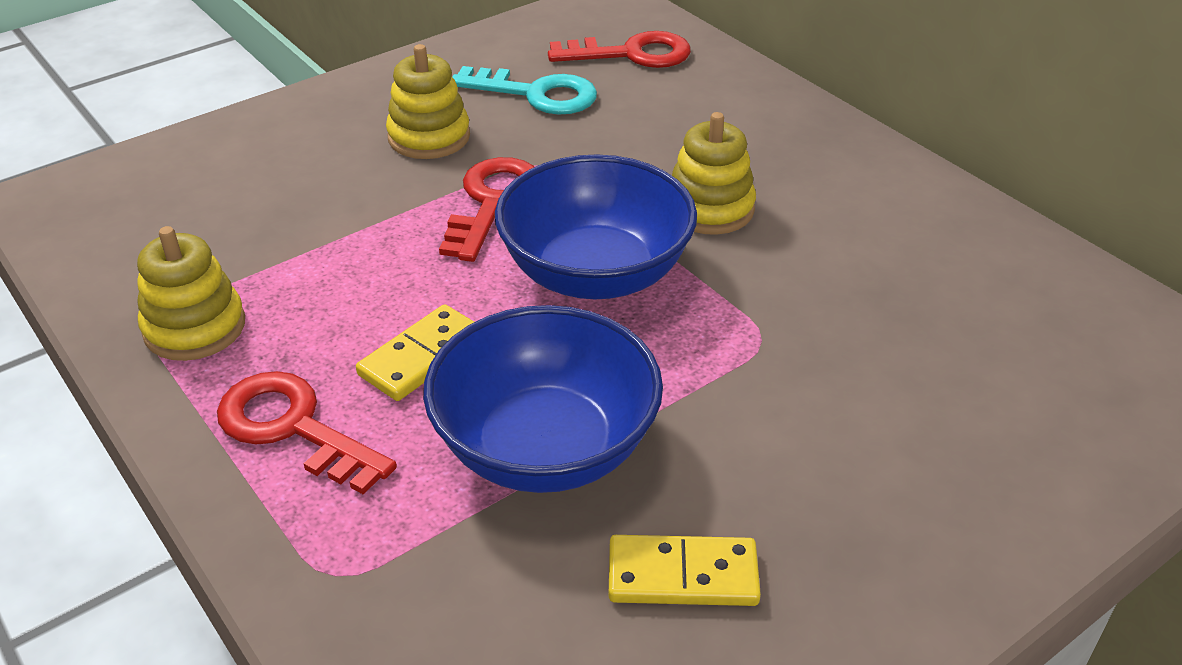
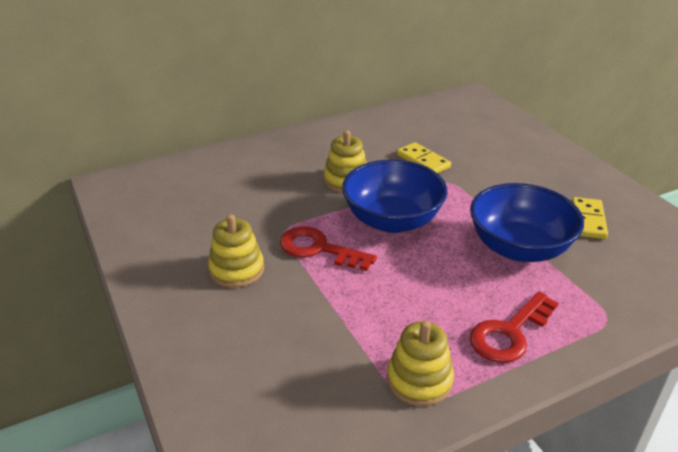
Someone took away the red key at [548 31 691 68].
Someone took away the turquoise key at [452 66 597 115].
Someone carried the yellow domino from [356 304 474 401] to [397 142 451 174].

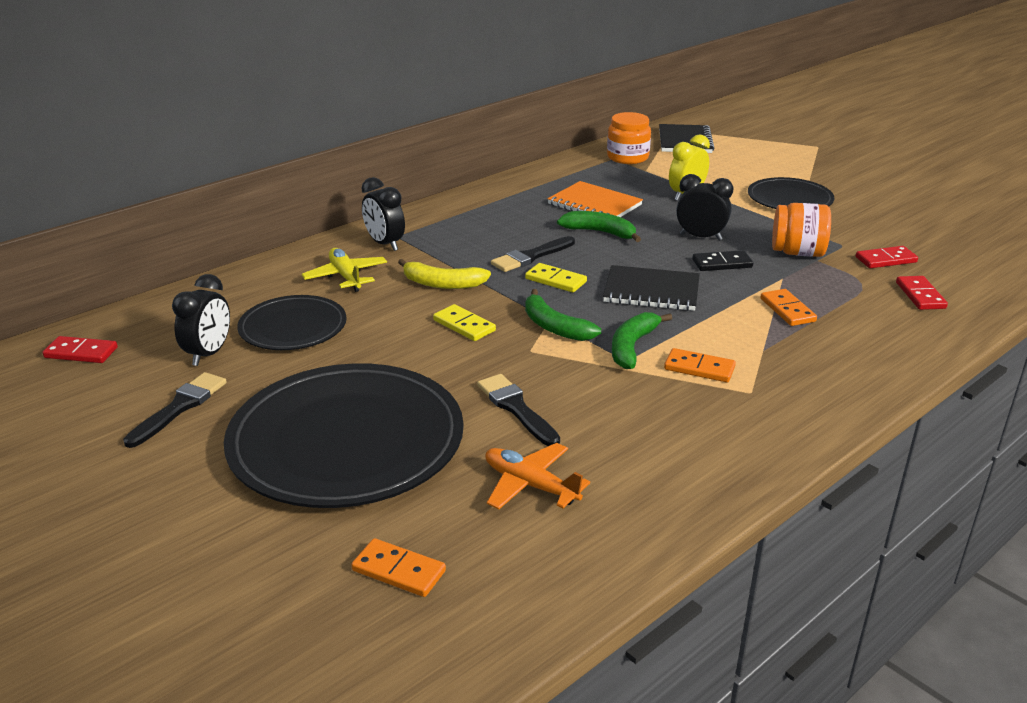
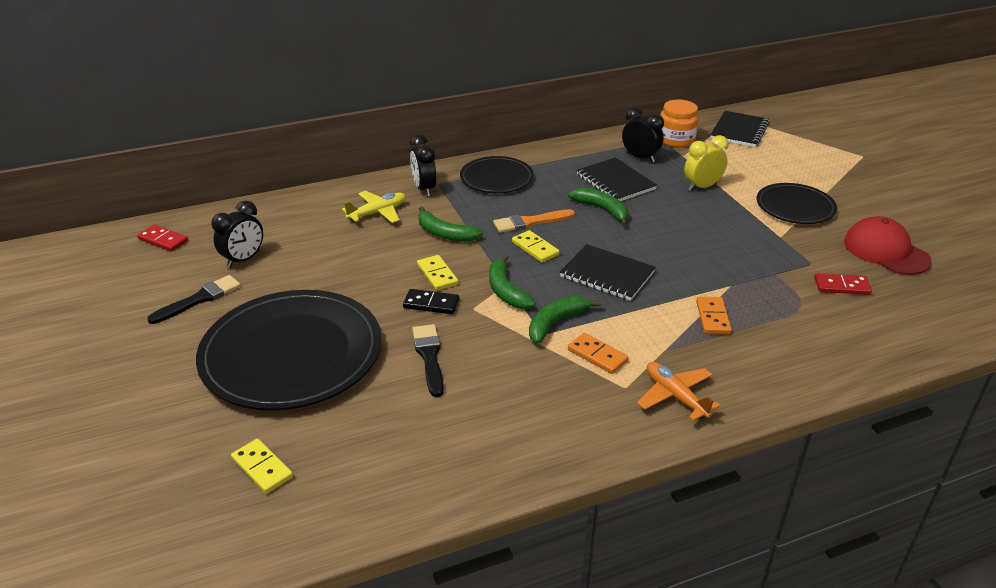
Someone carried the black clock from [676 174 733 241] to [622 107 664 163].
Someone repainted the orange notebook at [547 181 643 217], which became the black notebook at [576 158 657 201].
Someone took away the orange jar at [772 203 831 257].
Someone repainted the black brush at [491 236 575 272], which became the orange brush at [493 209 575 233].
Someone rotated the yellow plane at [302 248 387 292] by 60 degrees clockwise.
Someone carried the black domino from [692 250 753 271] to [403 289 459 314].
Someone repainted the yellow banana at [398 259 491 289], which became the green banana at [418 206 483 242].
Someone took away the red domino at [896 276 948 310].
Someone carried the black plate from [237 295 346 350] to [460 156 534 193].
Someone carried the orange plane from [485 443 590 510] to [637 362 721 421].
Someone repainted the orange domino at [351 538 446 597], which became the yellow domino at [231 439 293 494].
Someone put down the red cap at [844 216 932 275].

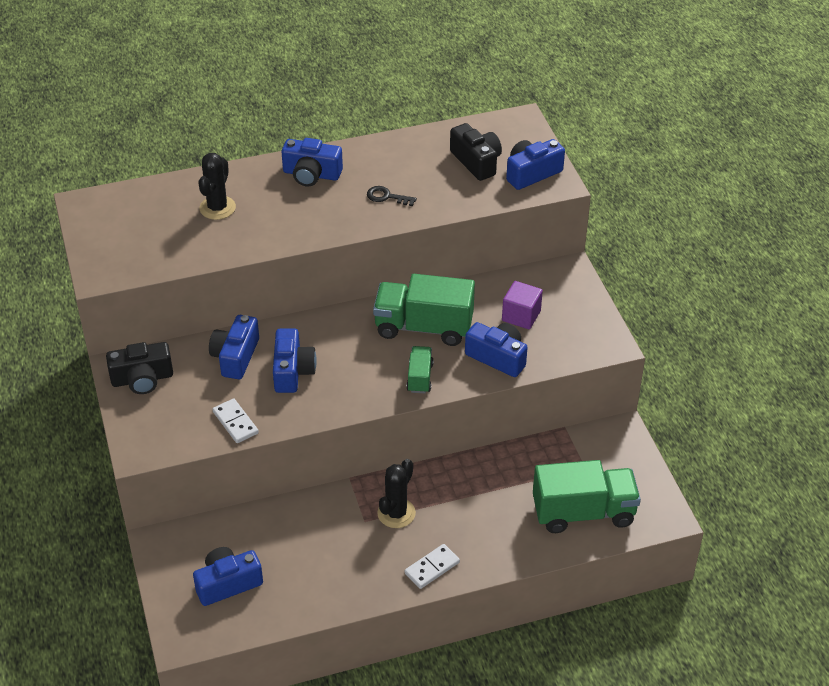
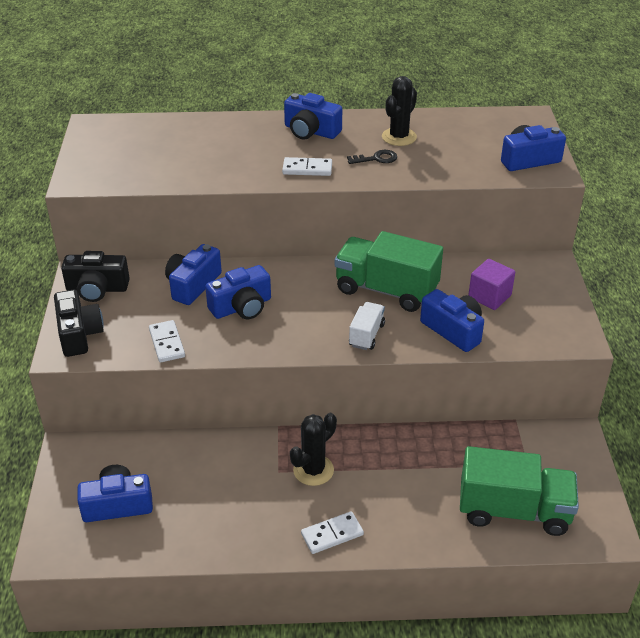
Someone carried the black camera from [450 123 502 181] to [54 290 104 357].
Someone carried the black cactus from [198 153 236 220] to [382 76 417 146].
Someone rotated the black key at [367 186 417 206] by 135 degrees clockwise.
Someone rotated the blue camera at [273 328 317 393] by 45 degrees clockwise.
Someone repainted the green truck at [406 346 434 393], which became the white truck at [349 302 385 350].
Someone put down the white domino at [282 157 332 176].

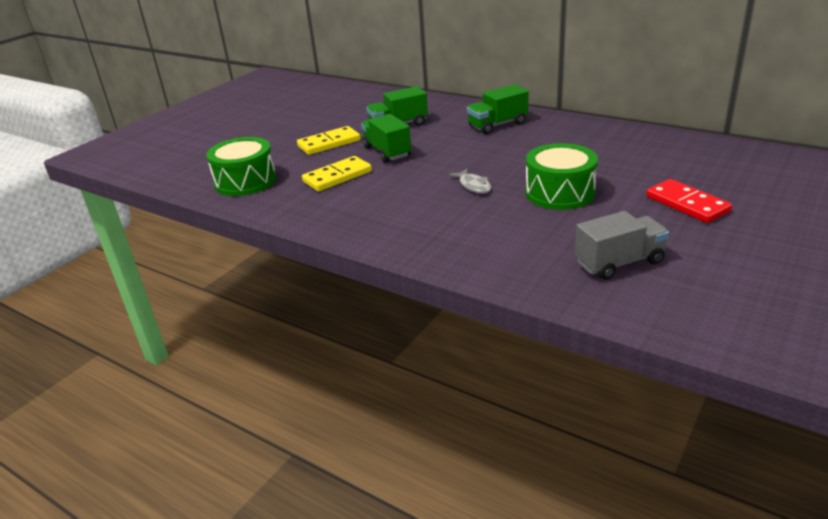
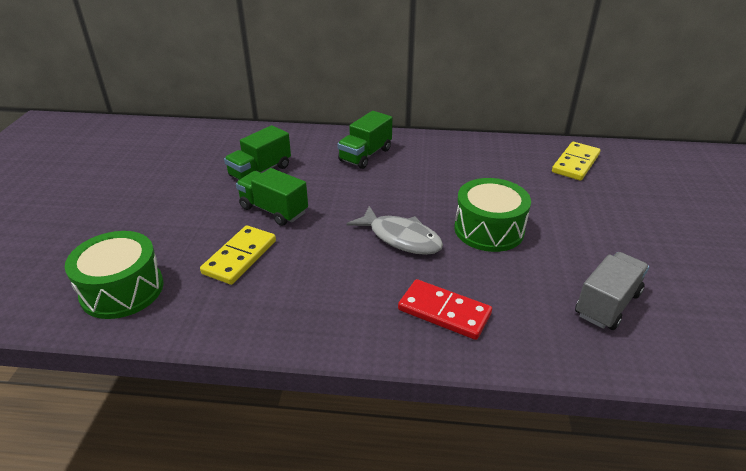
Someone carried the yellow domino from [297 126 361 155] to [552 142 600 181].
Someone scaled the grey fish at [449 169 491 193] by 1.65.
Someone carried the red domino from [646 179 732 223] to [398 279 492 340].

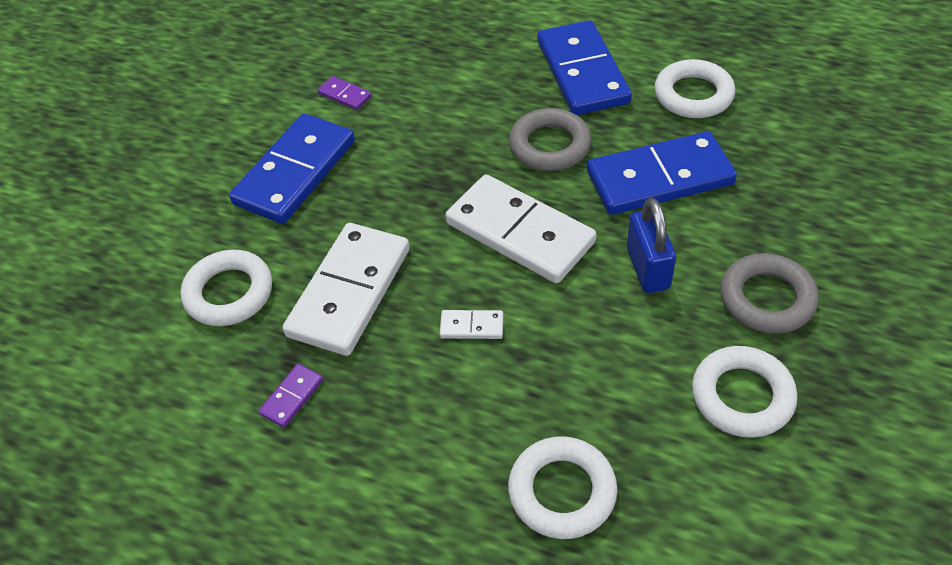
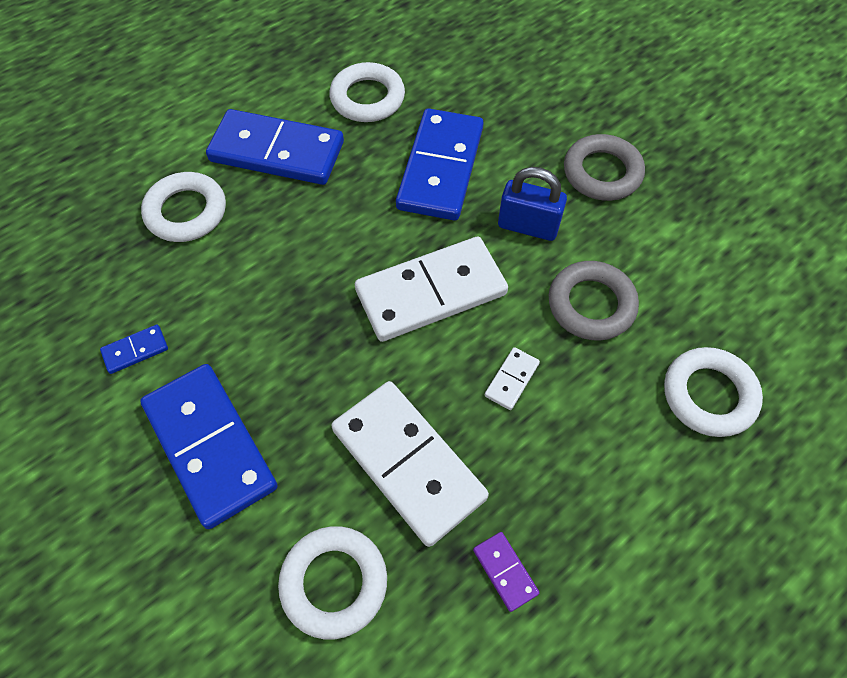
Someone repainted the purple domino at [318 76 372 110], which became the blue domino at [100 325 168 374].
Someone carried the grey ring from [509 108 592 171] to [549 261 639 341].
Someone carried the white ring from [692 346 797 438] to [141 172 226 242].

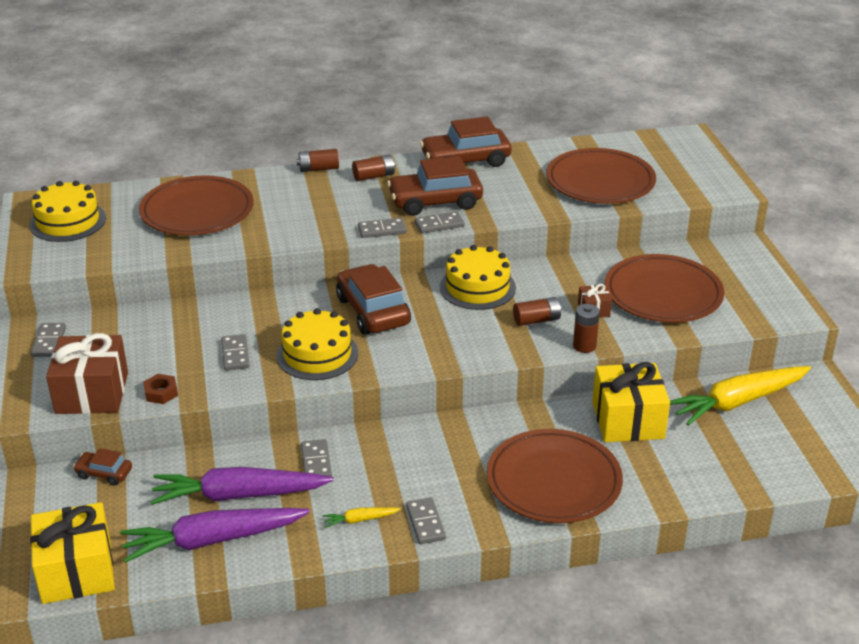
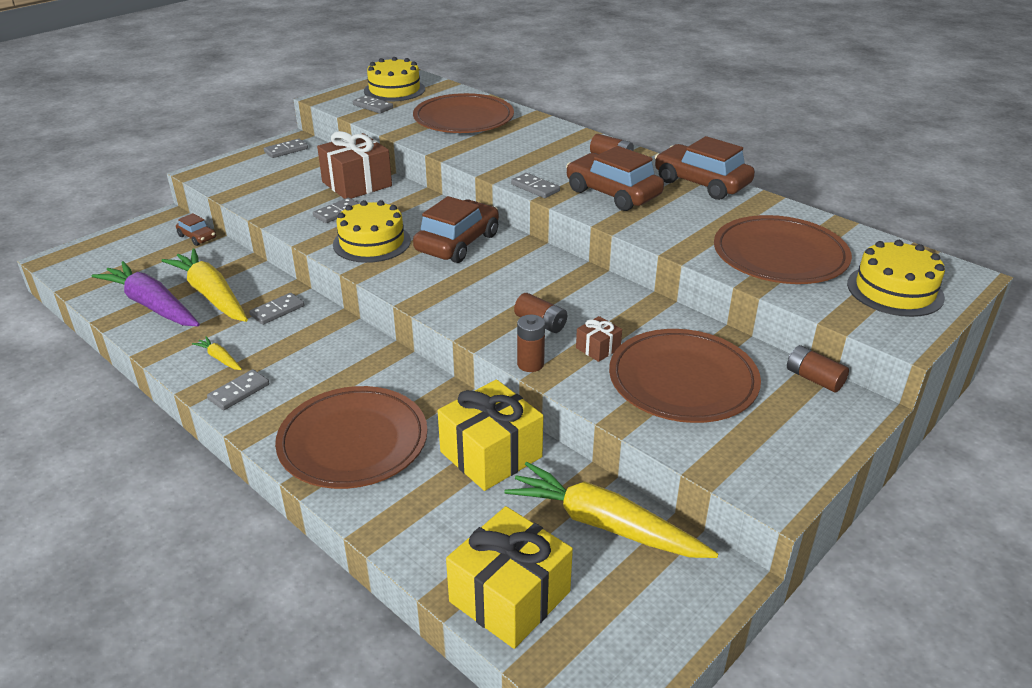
Someone carried the brown battery from [297 149 339 172] to [787 345 849 392].
Someone carried the grey domino from [415 211 465 234] to [353 95 393 113].
Someone carried the yellow cake from [440 245 516 310] to [847 240 945 317].
Someone carried the brown gift from [46 333 128 414] to [317 131 392 199].
Someone took away the brown nut at [143 374 178 404].
Someone rotated the brown car at [73 448 132 486] by 150 degrees clockwise.
Someone repainted the purple carrot at [151 467 334 505], which became the yellow carrot at [161 249 248 322].
Someone carried the yellow gift from [30 502 115 604] to [446 506 573 649].

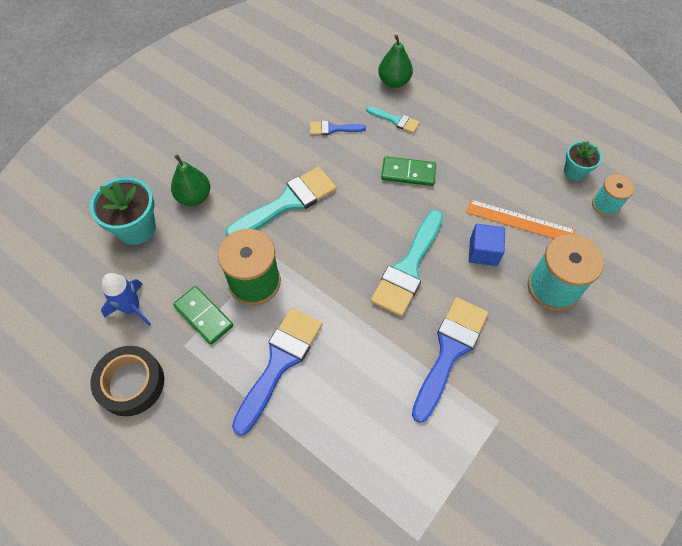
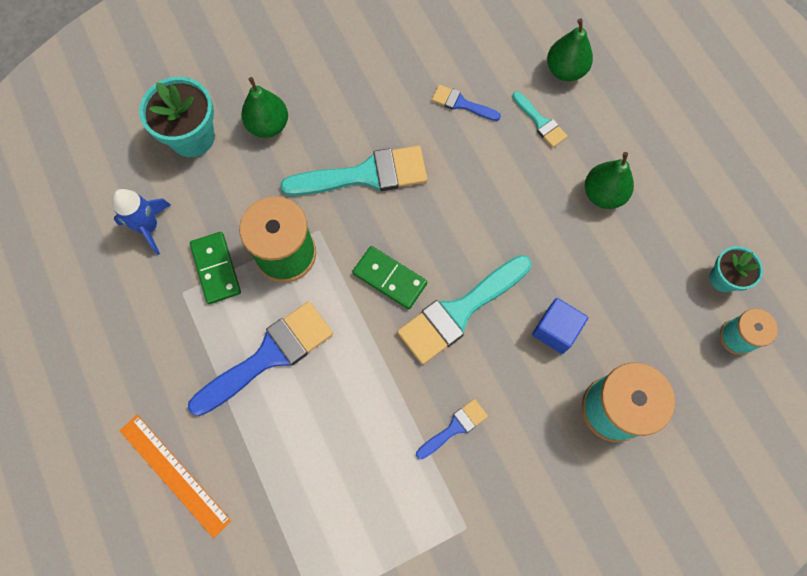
Someone carried the green domino from [381 156 436 186] to [352 246 427 309].
Someone carried the orange ruler from [466 199 576 239] to [120 415 231 538].
Someone scaled the blue brush at [412 297 488 423] by 0.50.
Someone took away the black tape at [90 346 164 416].
Someone put down the green pear at [585 152 634 209].

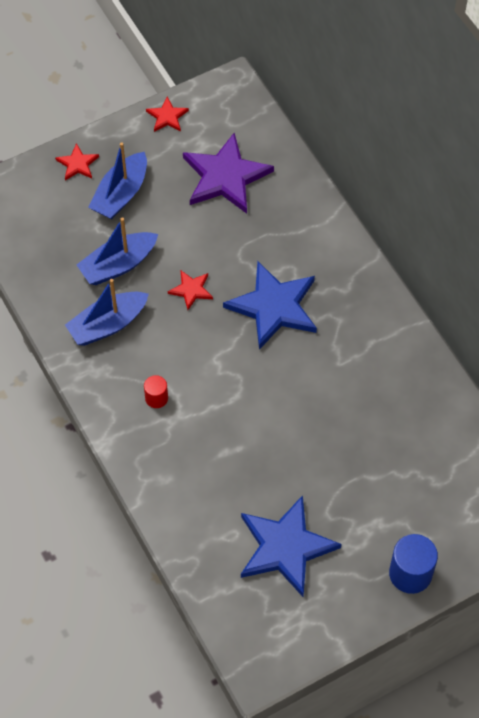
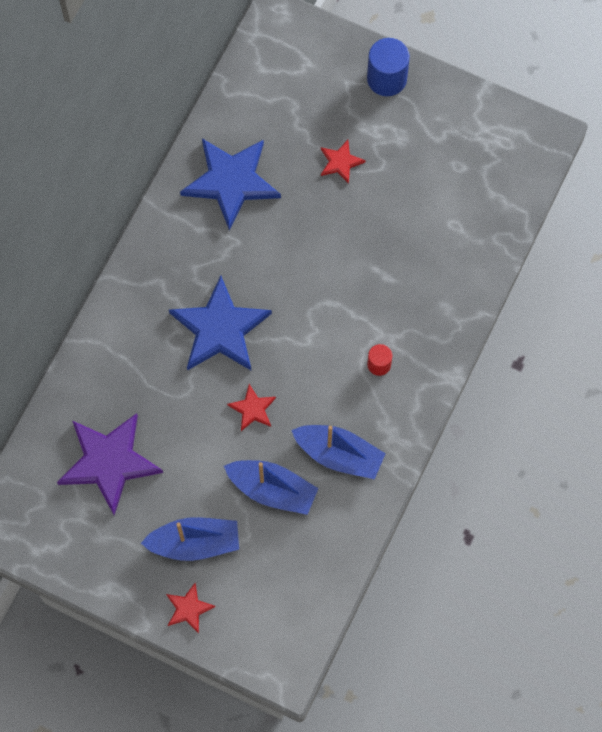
Someone carried the red star from [146 97 189 132] to [321 140 366 184].
Someone carried the blue star from [241 495 341 597] to [180 138 281 231].

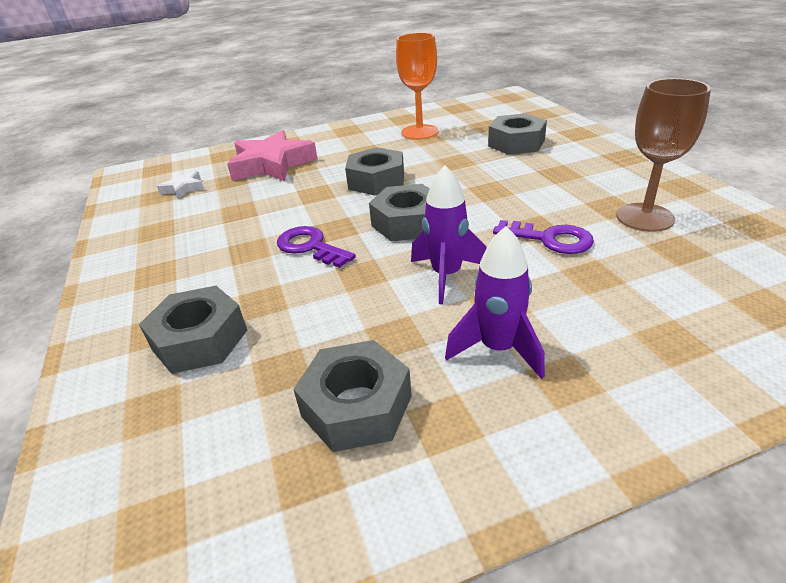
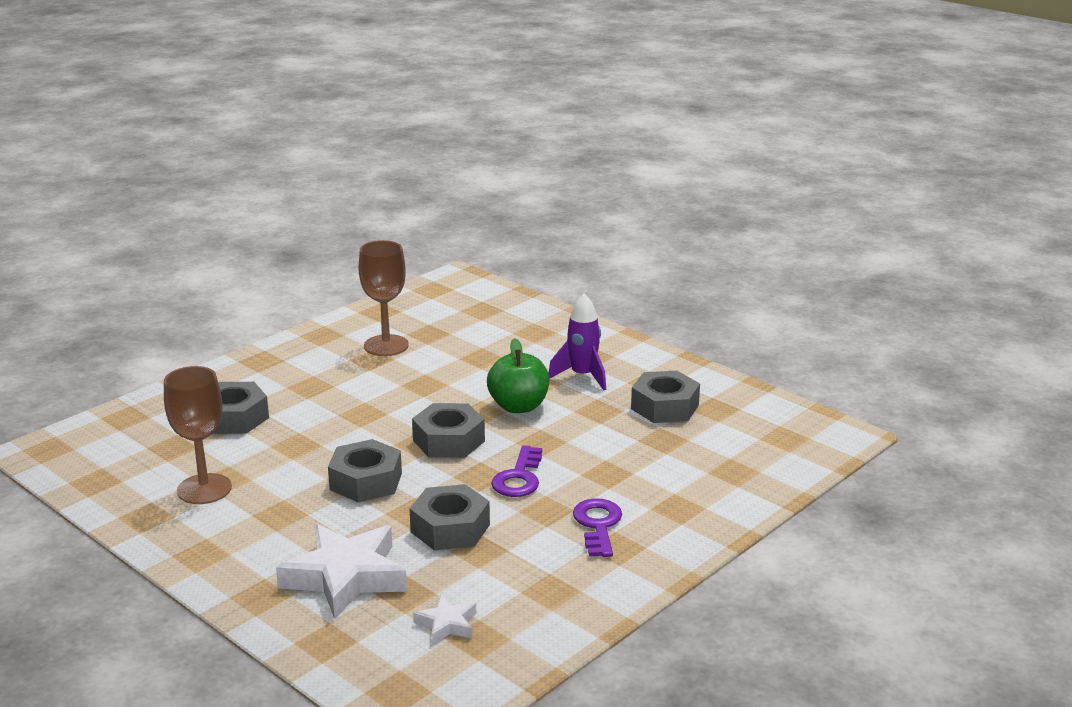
Someone repainted the orange goblet at [396 33 439 140], which became the brown goblet at [164 366 232 504].
Someone repainted the pink star at [227 130 318 181], which became the white star at [276 524 407 619].
Someone swapped the purple rocket at [411 165 486 304] for the green apple at [487 338 549 413].
Someone carried the purple key from [493 220 594 254] to [573 498 622 557].
Someone carried the grey nut from [139 286 247 374] to [410 484 490 550].

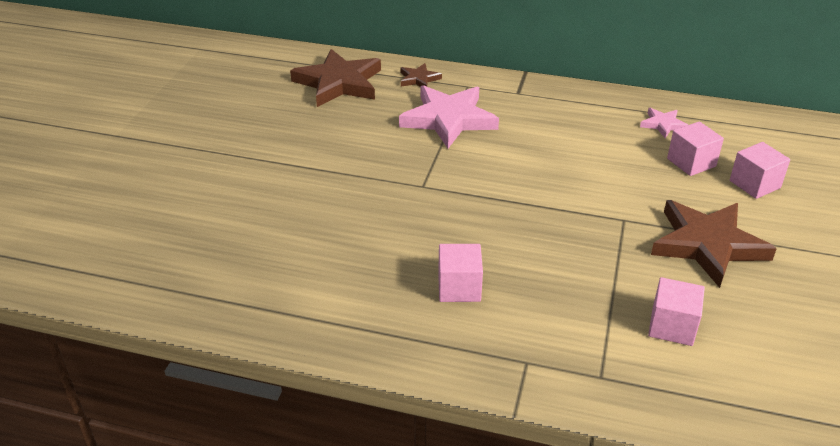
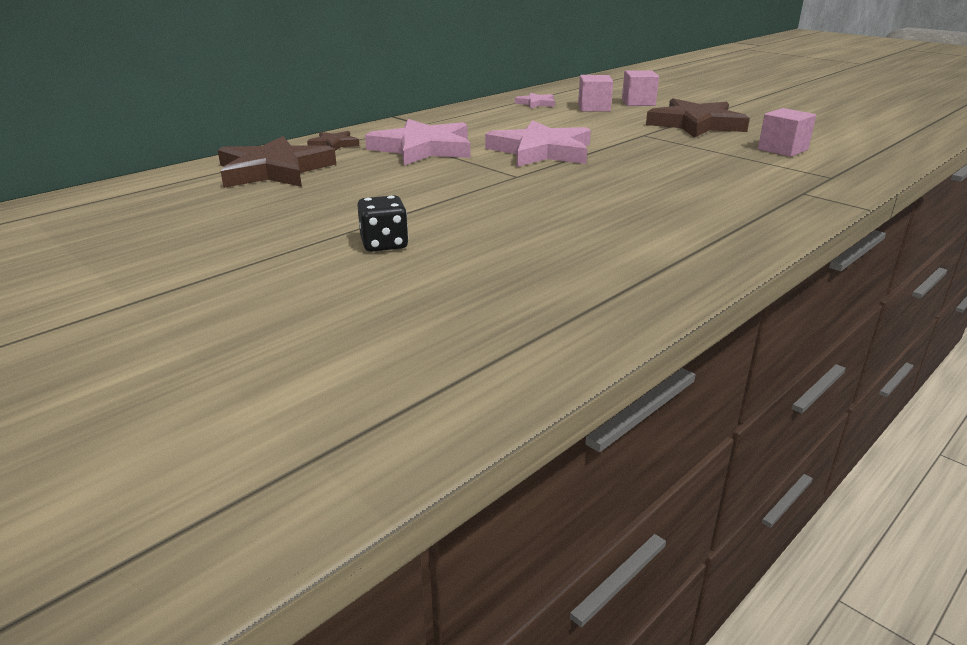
Someone took away the pink cube at [438 244 483 302].
Someone put down the pink star at [485 120 591 167].
Someone put down the black dice at [357 195 408 252].

